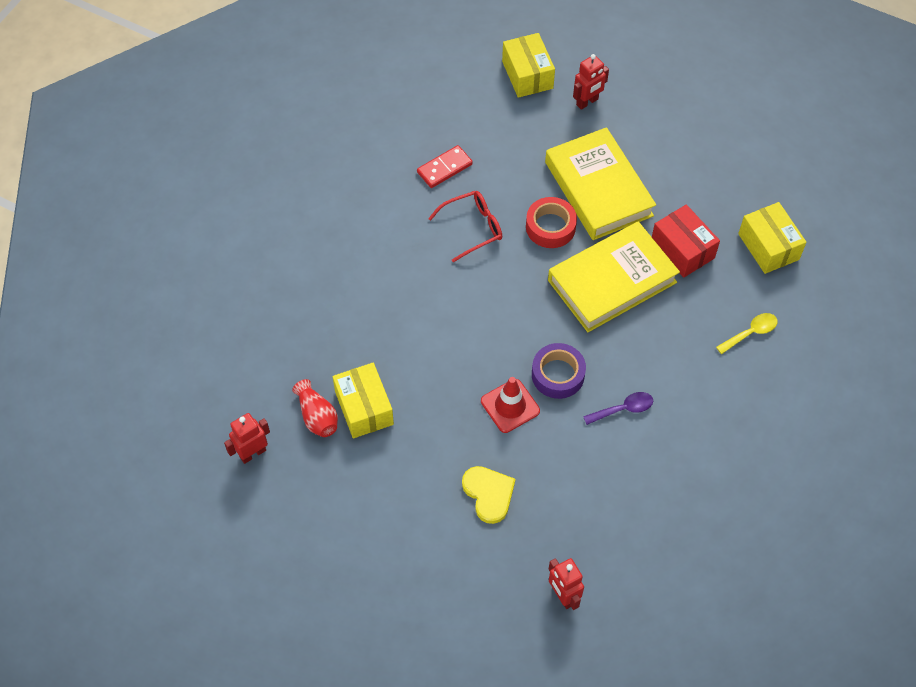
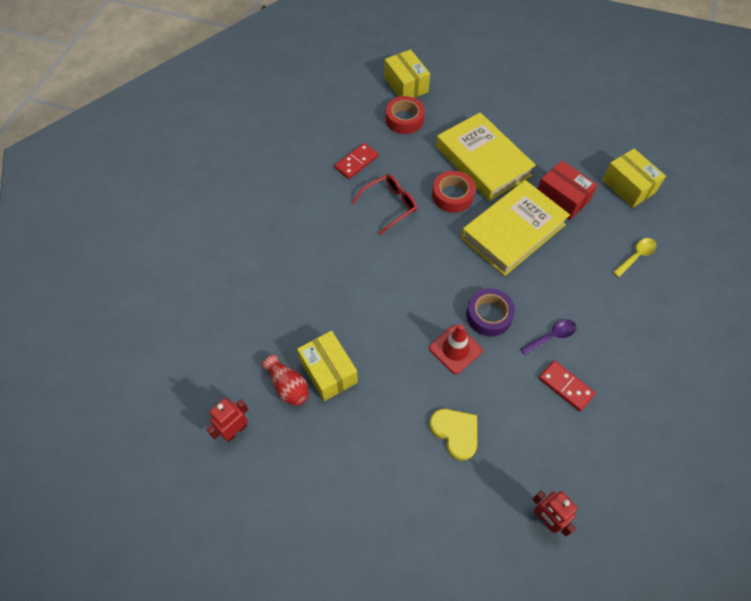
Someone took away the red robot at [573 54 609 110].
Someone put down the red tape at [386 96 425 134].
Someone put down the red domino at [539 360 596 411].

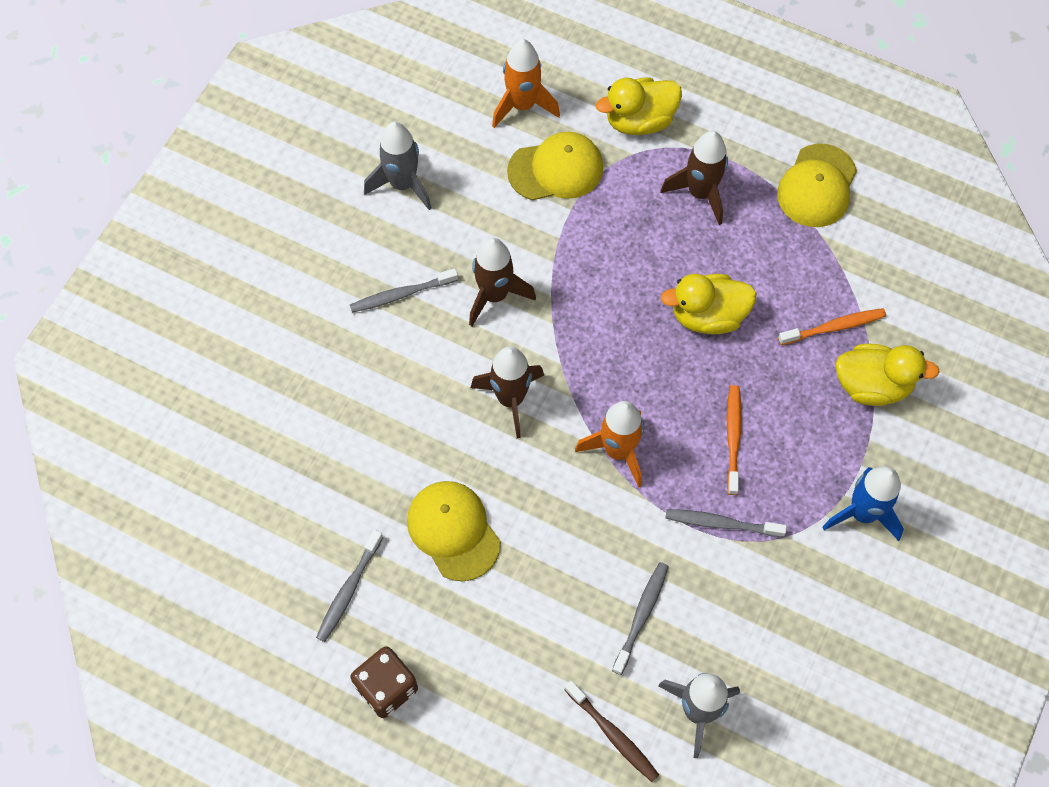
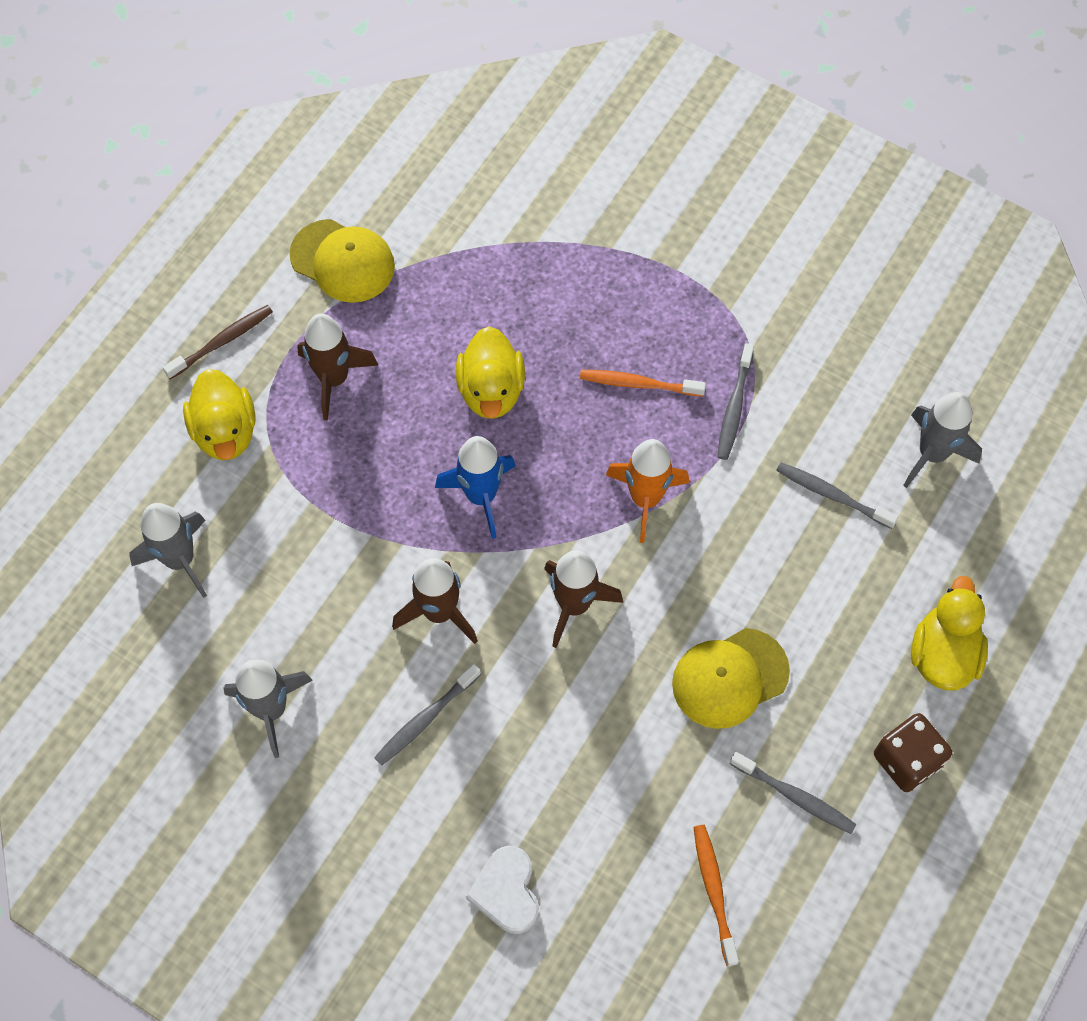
Someone repainted the orange rocket at [492 39 560 128], which became the grey rocket at [130 503 207 598].
Someone took away the yellow cap at [507 132 603 200].
Someone rotated the grey toothbrush at [350 268 458 313] by 60 degrees clockwise.
Someone carried the orange toothbrush from [778 308 886 345] to [693 825 739 966].
Someone carried the yellow duck from [835 344 940 406] to [911 576 988 691].
Someone carried the blue rocket from [822 467 904 541] to [435 436 516 539].
Someone carried the brown toothbrush from [564 681 659 782] to [163 305 273 379].
Someone put down the white heart at [466 846 539 934].

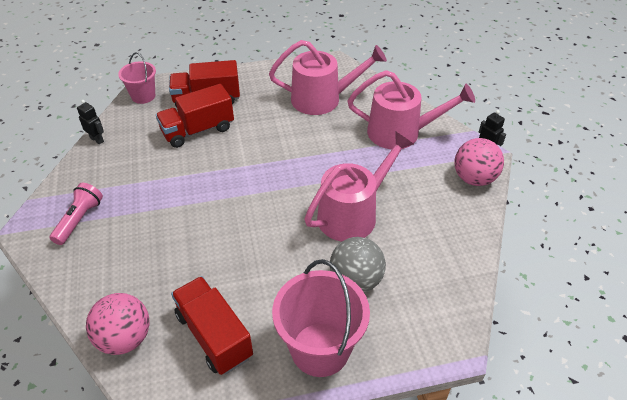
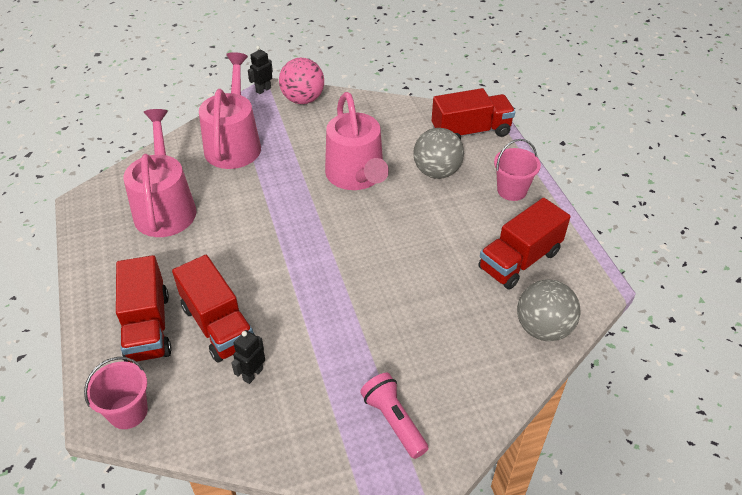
Someone carried the black robot from [77 100 104 145] to [231 330 265 384].
Someone rotated the pink watering can at [304 131 414 242] by 150 degrees counterclockwise.
Someone rotated the pink flashlight at [49 183 103 245] by 45 degrees clockwise.
Someone scaled the pink bucket at [272 259 370 377] by 0.58.
Someone repainted the pink ball at [86 293 150 355], which became the grey ball at [517 279 581 341].
Someone put down the red truck at [432 88 515 140].

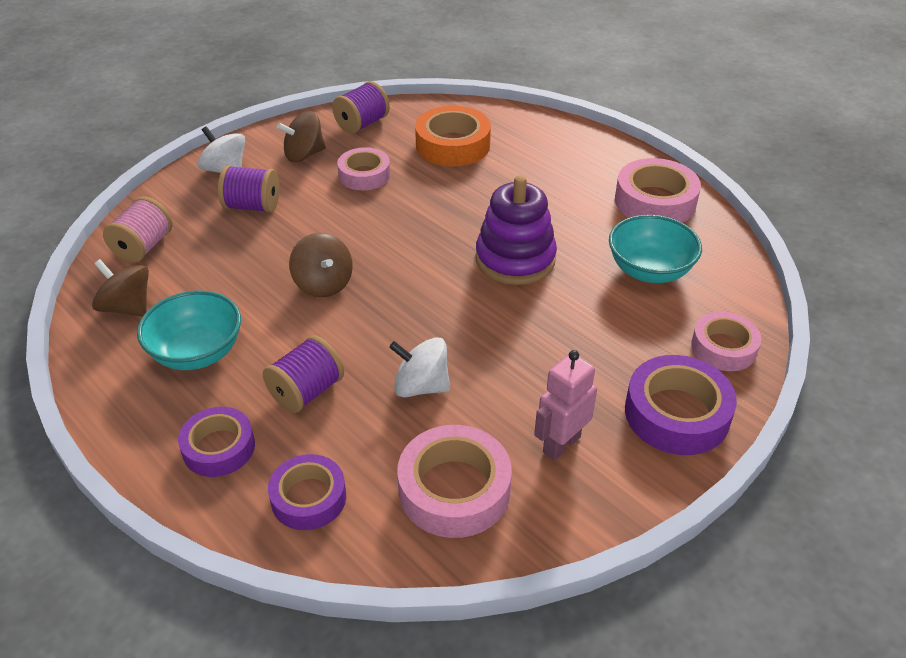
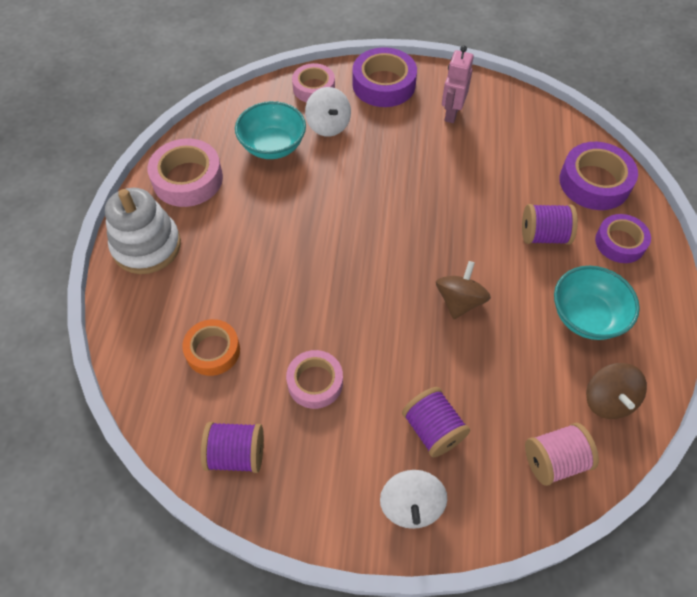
Someone scaled the orange tape at [415 106 491 166] by 0.67.
Someone took away the brown spinning top at [277 111 326 162].
Someone took away the purple stacking toy at [475 175 557 285].
Someone carried the white spinning top from [389 337 450 398] to [305 87 351 137].
Someone rotated the pink robot at [534 350 597 461] by 105 degrees clockwise.
Someone took away the pink tape at [397 425 512 538].
Someone scaled the purple tape at [268 454 346 530] by 1.50.
Someone put down the white stacking toy at [105 188 181 274].

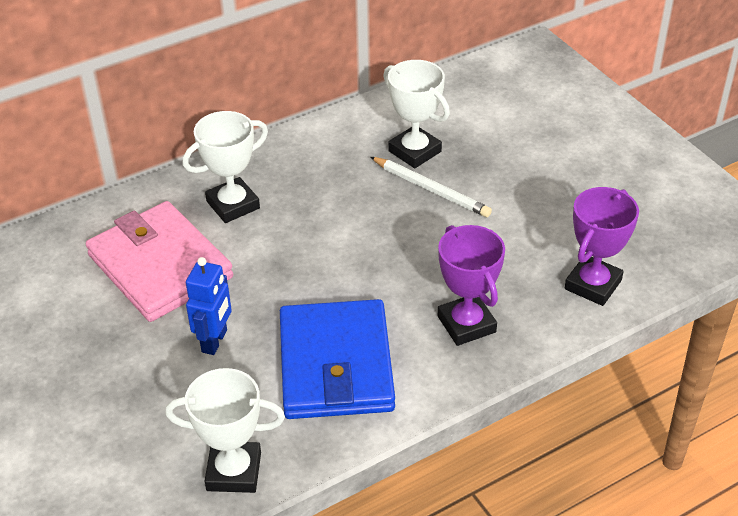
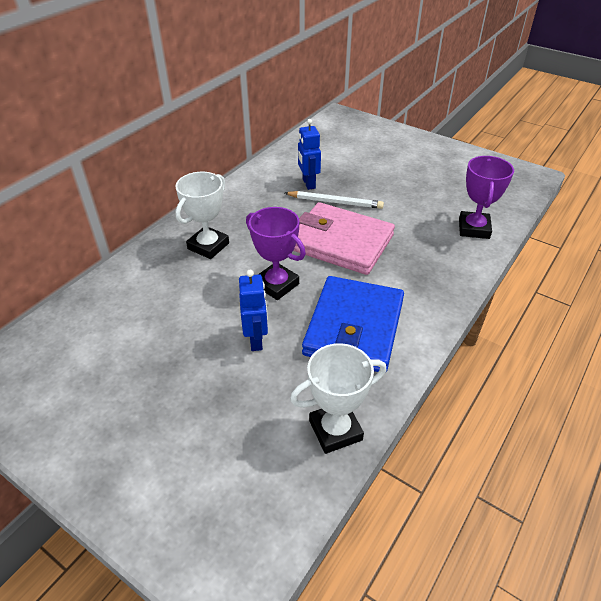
Someone swapped the white trophy at [383 60 450 168] for the blue robot at [298 119 321 190].
Someone carried the pink wallet from [86 201 233 322] to [293 202 395 275].
Someone carried the purple trophy from [438 225 505 346] to [246 207 306 300].
Someone rotated the blue wallet at [280 299 395 419] by 45 degrees clockwise.

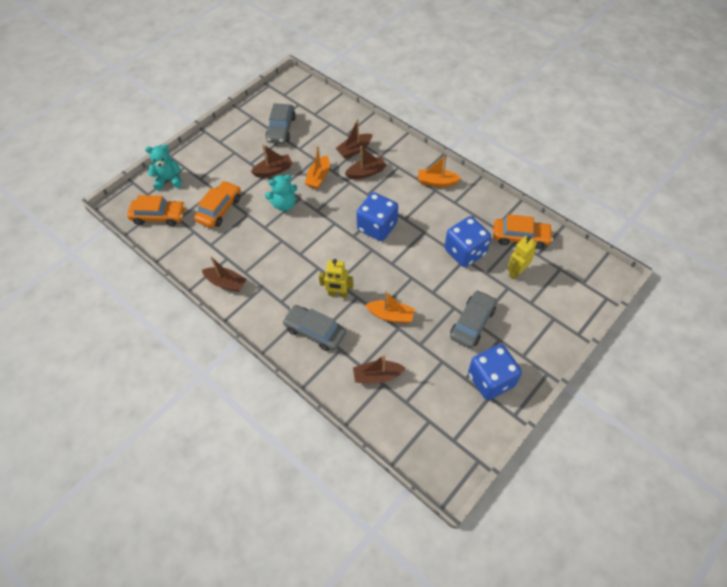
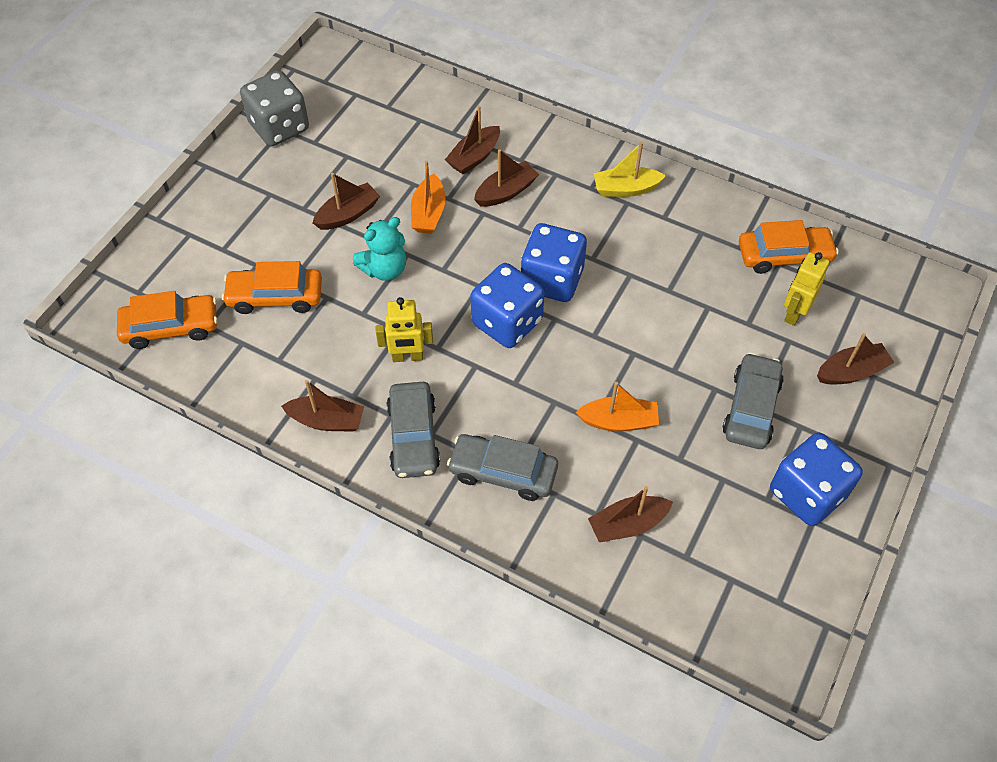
Someone carried the grey car from [266 103 296 144] to [386 382 440 478].
Someone took away the turquoise teddy bear at [145 144 182 190].
Someone repainted the orange boat at [418 155 461 187], which became the yellow boat at [594 142 666 197].
Someone rotated the orange car at [194 181 241 228] by 105 degrees counterclockwise.
Someone carried the blue dice from [445 216 491 267] to [470 263 544 348].
Someone carried the yellow robot from [319 259 353 298] to [376 297 433 362].
Someone put down the grey dice at [240 70 309 146].
Someone put down the brown boat at [817 333 894 384].

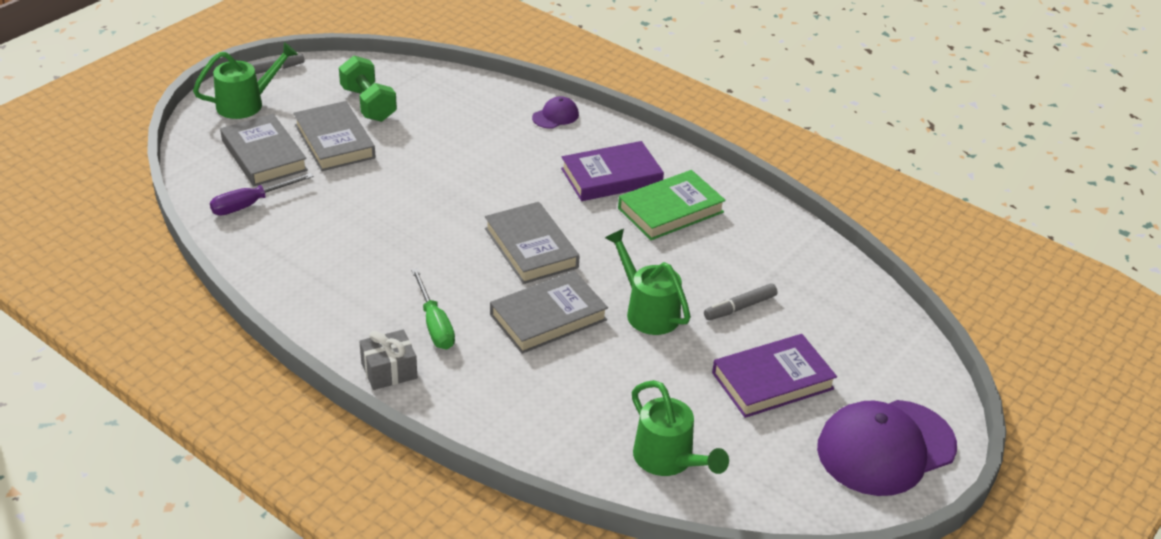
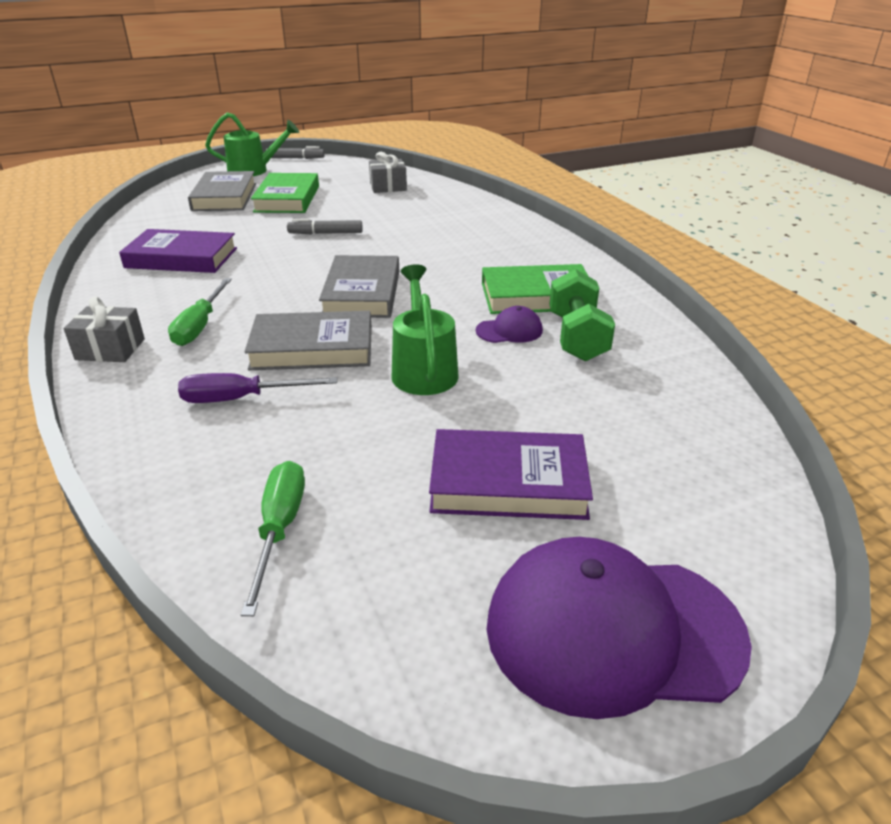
Someone carried the green dumbbell from [339 56 397 122] to [549 269 615 362].
Someone carried the purple cap from [532 96 579 129] to [476 306 543 343].
Someone repainted the grey book at [293 101 375 171], which became the green book at [251 173 319 213].
Someone carried the purple book from [561 141 664 201] to [119 229 237 273].
Someone carried the purple screwdriver from [210 173 313 215] to [178 373 337 403].
Someone carried the grey marker from [704 283 778 320] to [287 219 363 234].
Someone swapped the green watering can at [632 380 729 476] for the green screwdriver at [241 461 305 616].
Someone put down the grey gift at [369 152 407 193].

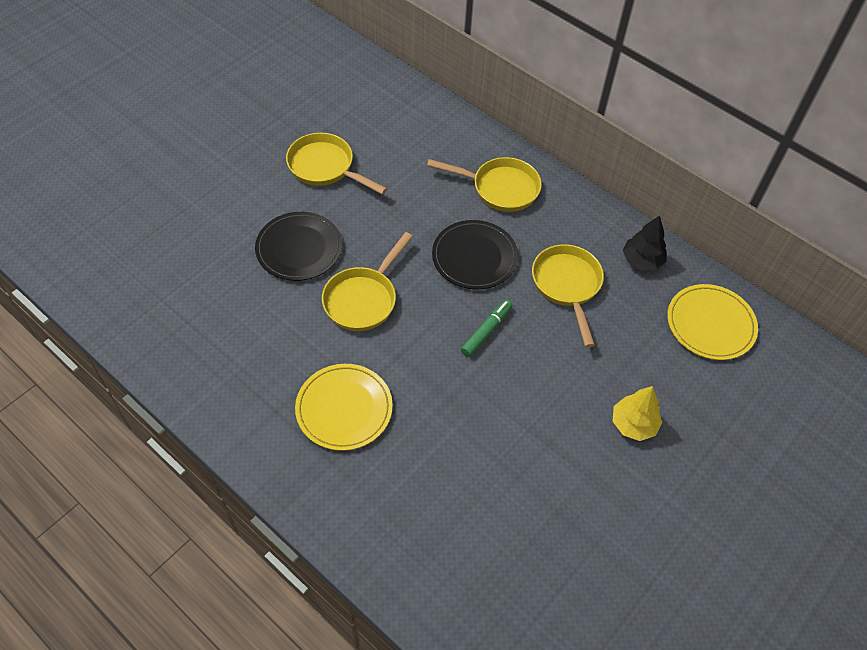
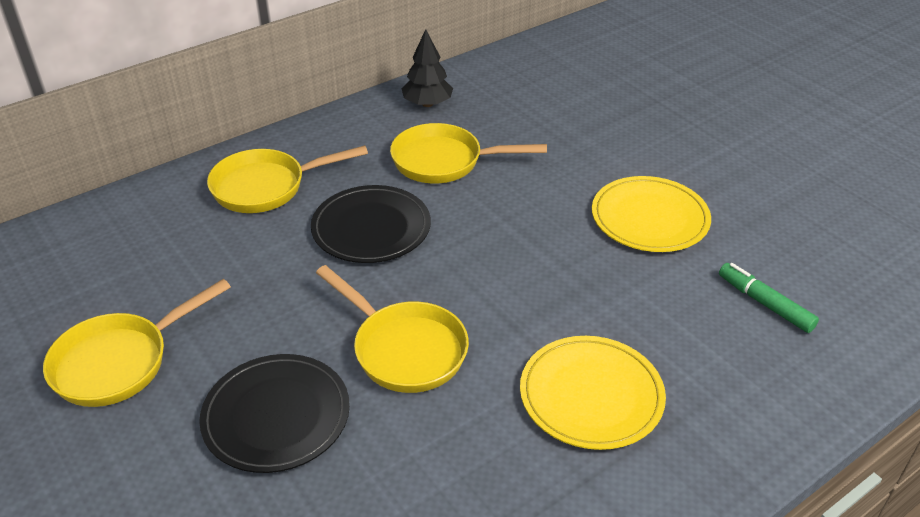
Someone rotated the yellow pan at [427 157 542 212] by 135 degrees counterclockwise.
Someone carried the yellow plate from [667 284 758 360] to [592 176 711 252].
Someone carried the green marker from [461 300 513 357] to [719 263 819 333].
Someone took away the yellow tree at [612 386 662 441].

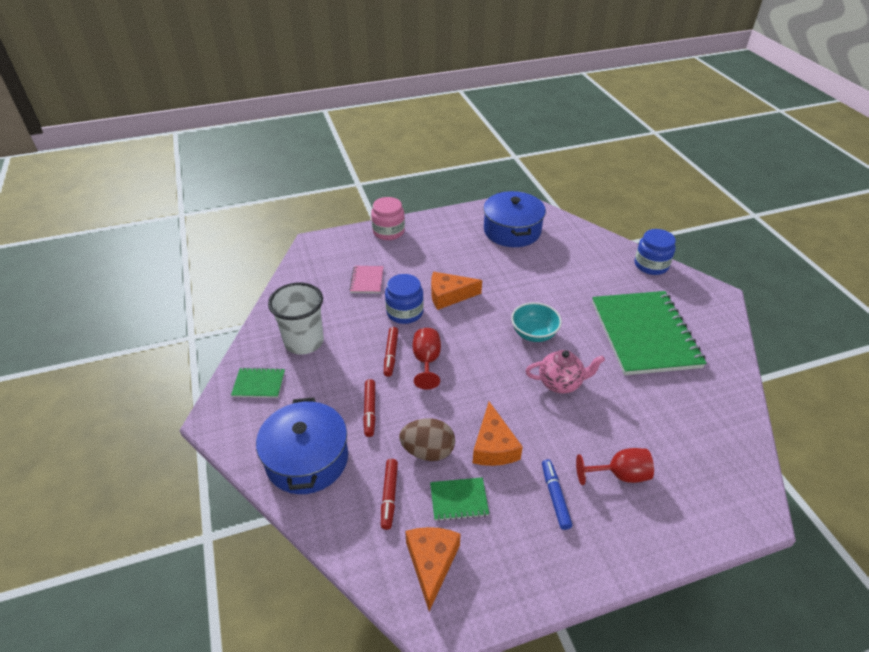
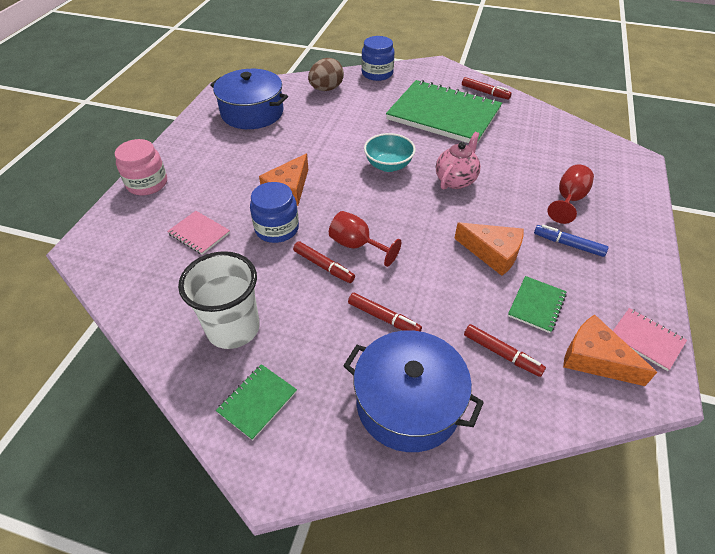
Someone carried the brown egg from [399 418 455 461] to [308 58 344 91].
Someone put down the red marker at [462 77 512 99].
Someone put down the pink notebook at [613 308 687 371].

